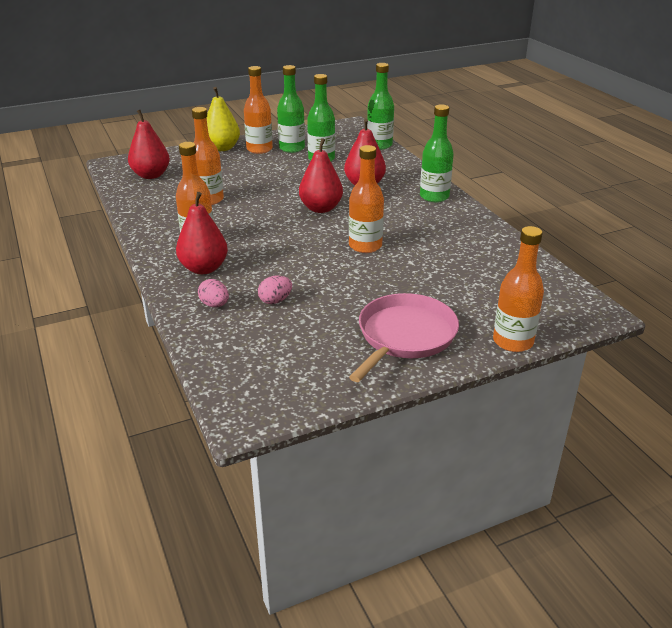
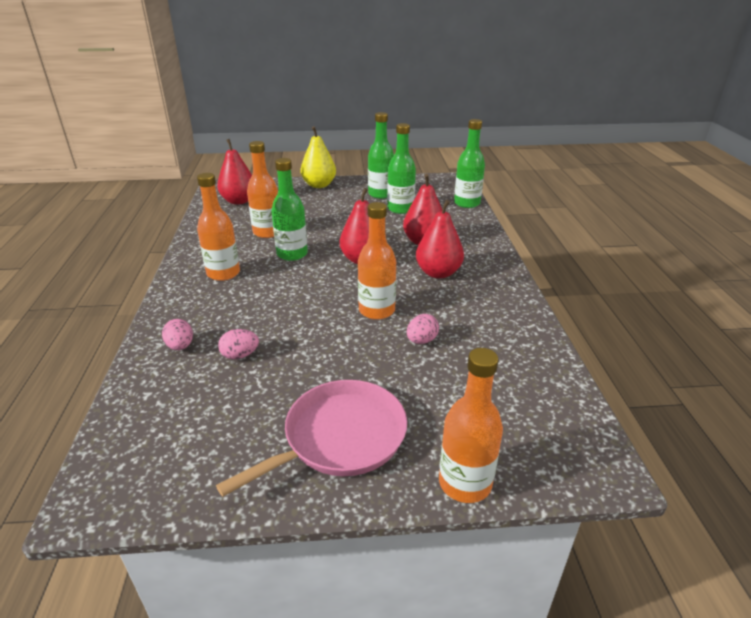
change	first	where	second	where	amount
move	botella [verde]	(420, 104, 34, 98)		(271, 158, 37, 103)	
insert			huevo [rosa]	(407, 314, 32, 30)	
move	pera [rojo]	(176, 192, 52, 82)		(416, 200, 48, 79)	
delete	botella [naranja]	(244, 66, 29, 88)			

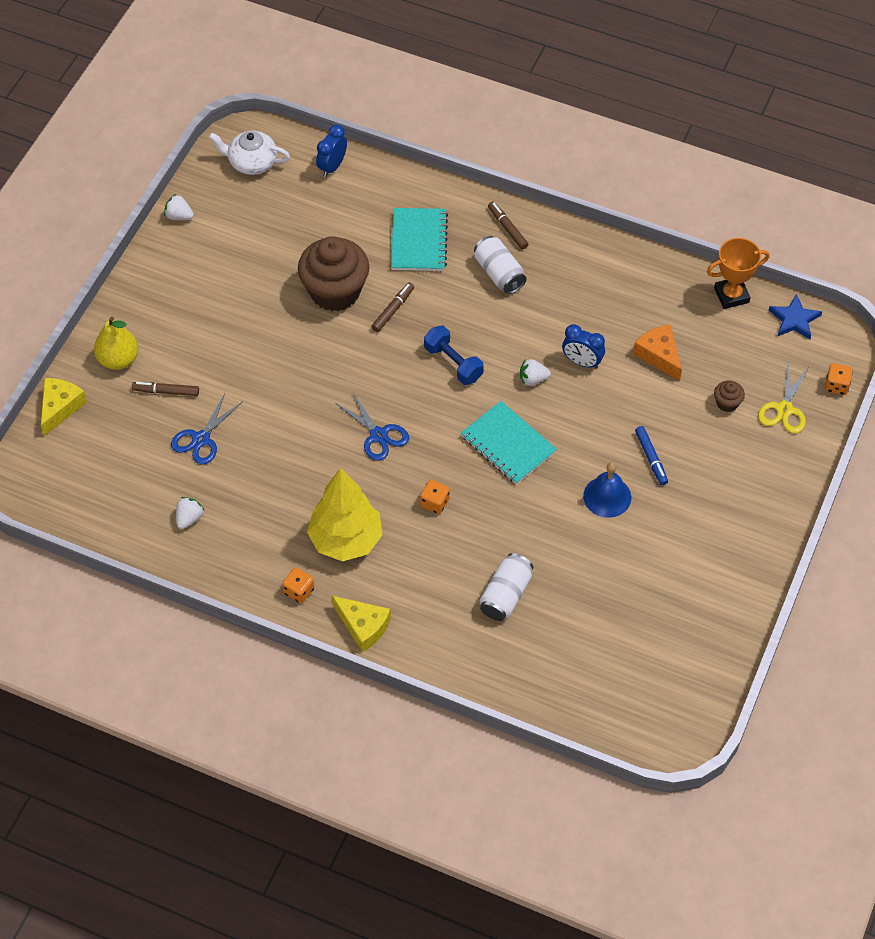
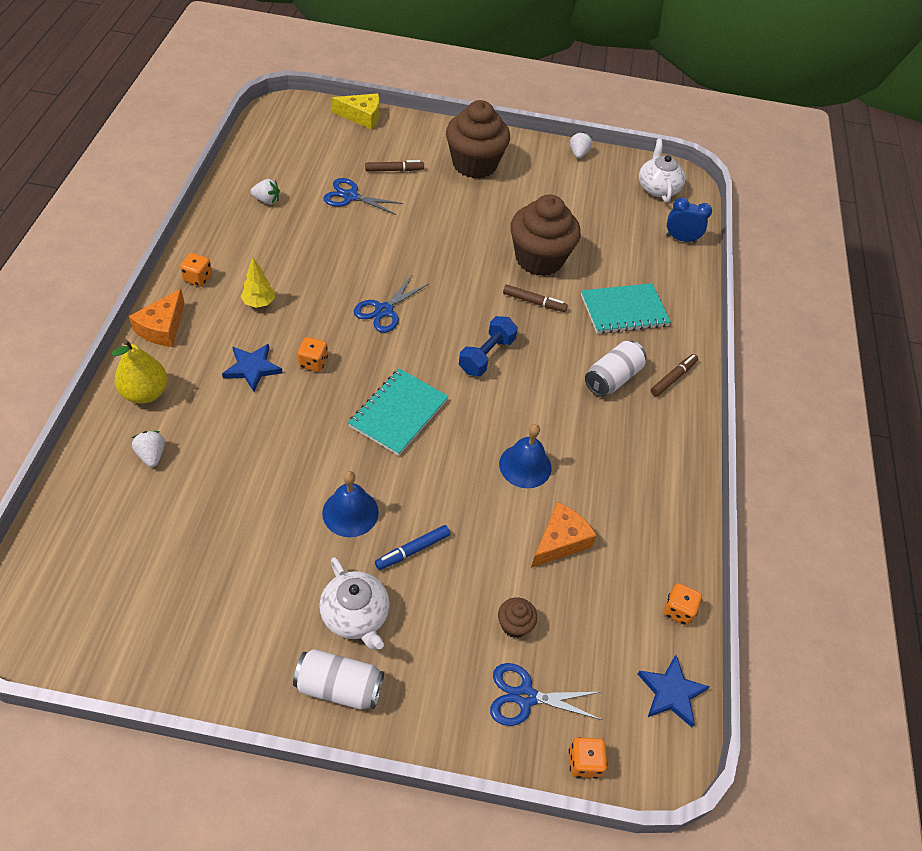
change	first	where	second	where	amount
move	pera [amarillo]	(94, 317, 44, 53)		(111, 339, 57, 65)	
recolor	queso [amarillo]	(332, 596, 59, 56)	queso [naranja]	(129, 289, 56, 58)	
move	fresa [blanco]	(520, 359, 31, 27)		(132, 431, 33, 36)	
insert			estrella [azul]	(222, 344, 61, 48)	
resize	árbol [amarillo]	(307, 468, 76, 93)		(241, 258, 34, 50)	x0.46
move	lata [blanco]	(480, 553, 53, 68)		(293, 649, 91, 61)	
insert			tetera [blanco]	(319, 557, 71, 93)	
rotate	rotulador [marrón]	(132, 382, 67, 14)		(365, 160, 59, 12)	90 degrees clockwise
insert			magdalena [marrón]	(446, 100, 64, 79)	
recolor	tijeras [amarillo]	(758, 362, 51, 71)	tijeras [azul]	(490, 663, 112, 63)	
replace	despertador [azul]	(562, 324, 43, 44)	campana [azul]	(499, 424, 52, 64)	
replace	trofeo [naranja]	(707, 238, 62, 71)	dado [naranja]	(663, 583, 39, 42)	

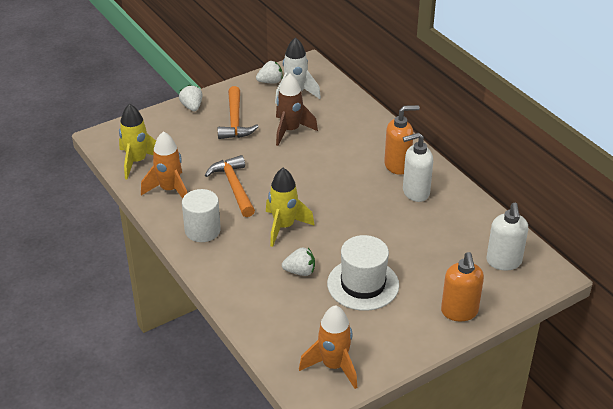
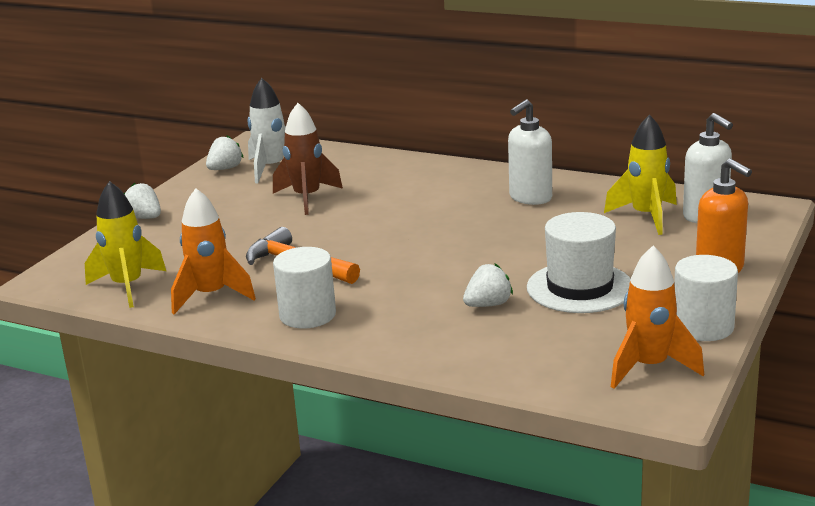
change	first	where	second	where	amount
move	cohete [amarillo]	(266, 168, 49, 79)		(604, 114, 73, 121)	
insert			cilindro [blanco]	(674, 255, 64, 86)	
delete	martillo [naranja]	(218, 86, 41, 53)			
delete	dispensador de jabón [naranja]	(384, 105, 36, 70)			

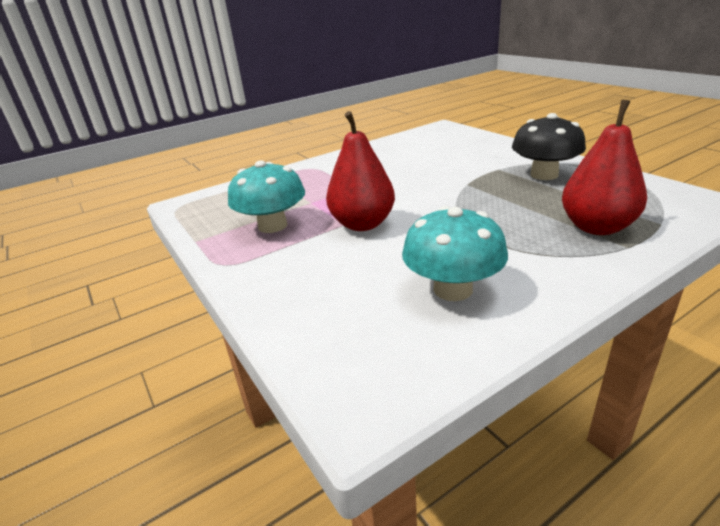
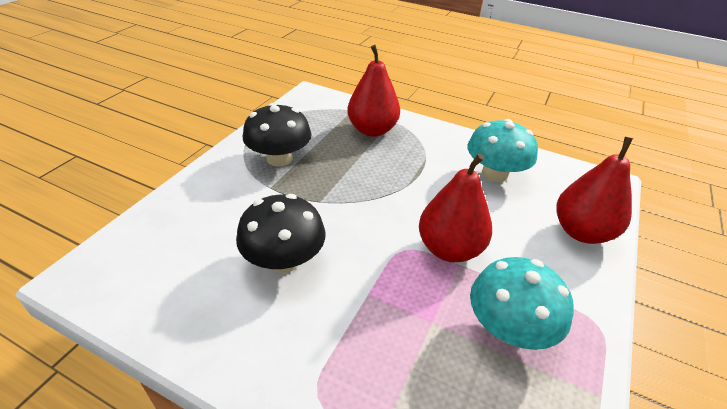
change	first	where	second	where	amount
insert			seta [negro]	(236, 194, 90, 79)	
insert			pera [rojo]	(557, 137, 76, 107)	

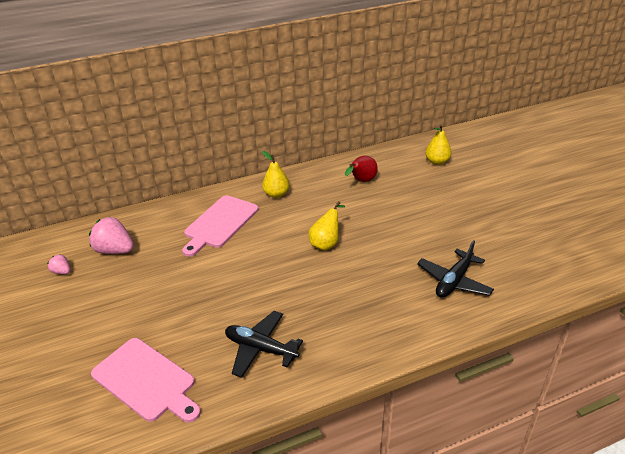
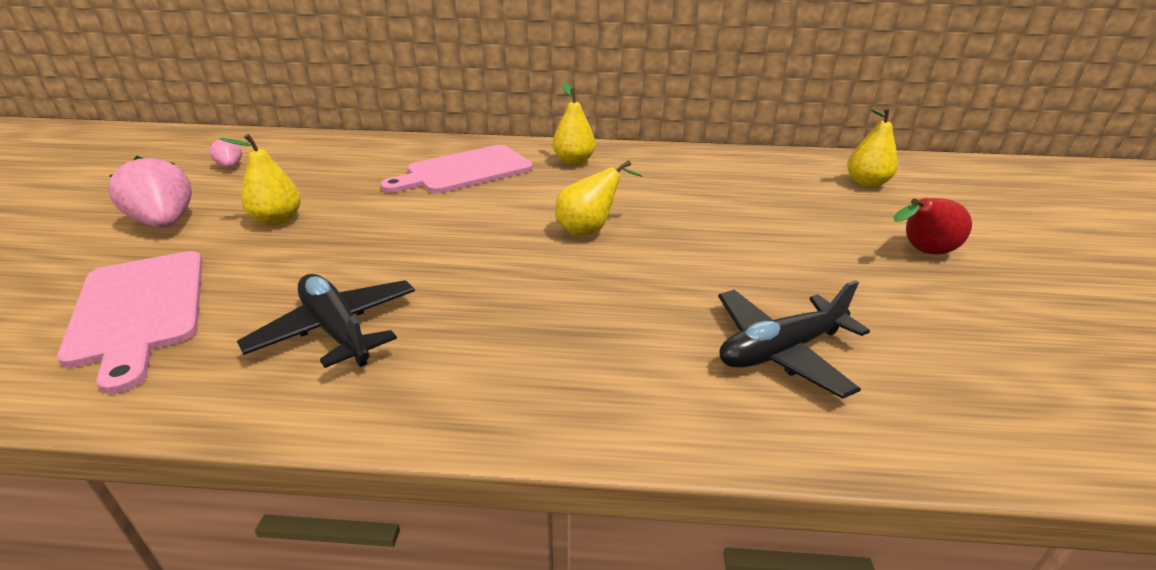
change	first	where	second	where	amount
move	fresa [rosa]	(89, 217, 45, 37)		(108, 156, 84, 72)	
insert			pera [amarillo]	(219, 134, 82, 92)	
move	pera [rojo]	(345, 156, 33, 26)		(893, 198, 79, 56)	

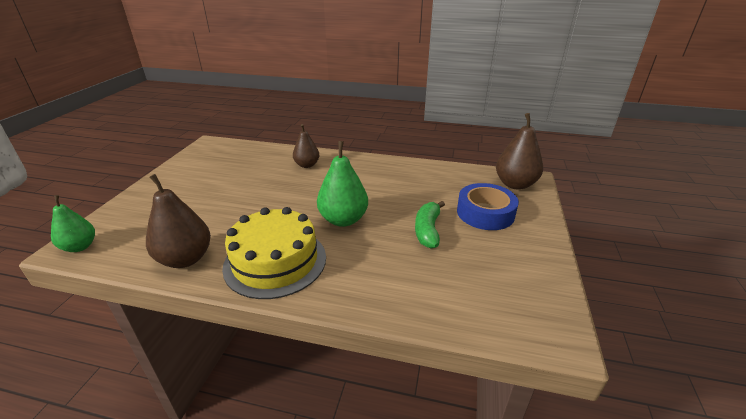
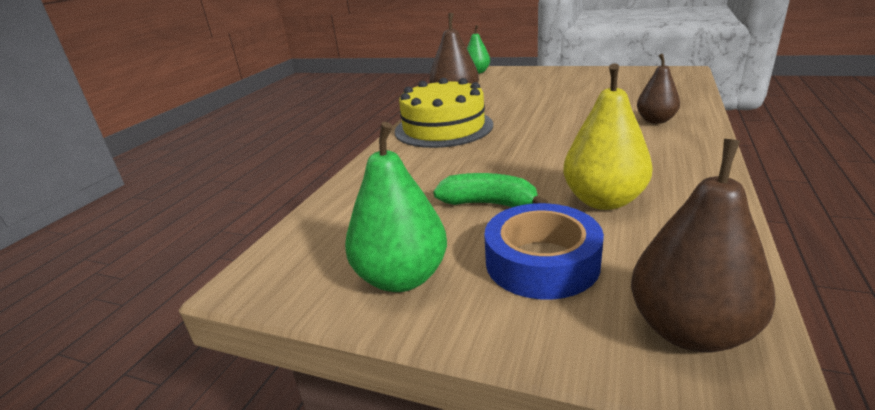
change	first	where	second	where	amount
move	pera [verde]	(317, 141, 51, 86)		(345, 122, 102, 170)	
insert			pera [amarillo]	(563, 63, 90, 147)	

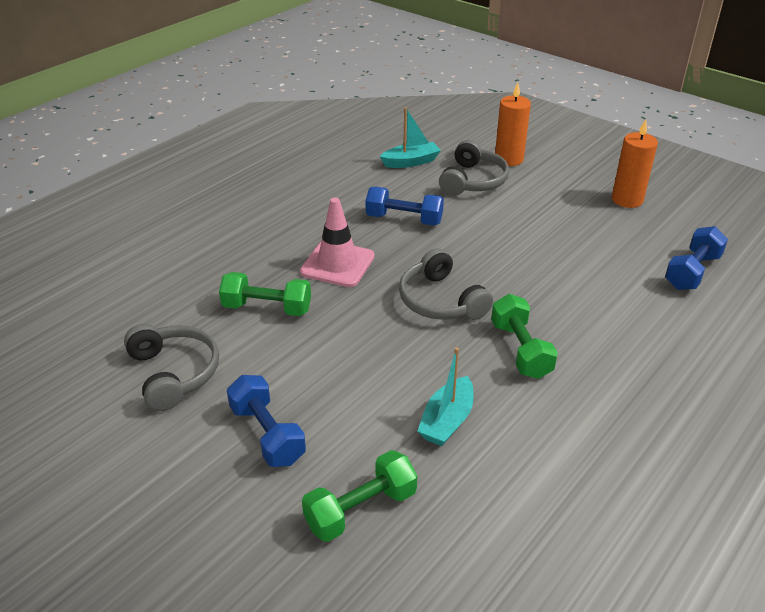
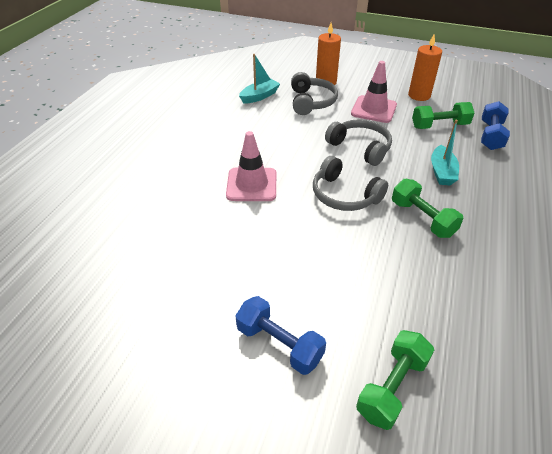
change	first	where	second	where	amount
move	auriculares [gris]	(124, 324, 95, 87)		(325, 119, 67, 47)	
insert			cono de tráfico [rosa]	(351, 61, 46, 62)	
move	mancuerna [verde]	(219, 272, 92, 44)		(412, 102, 62, 27)	
move	barco [turquesa]	(418, 347, 56, 99)		(431, 119, 28, 66)	
delete	mancuerna [azul]	(366, 187, 78, 39)			

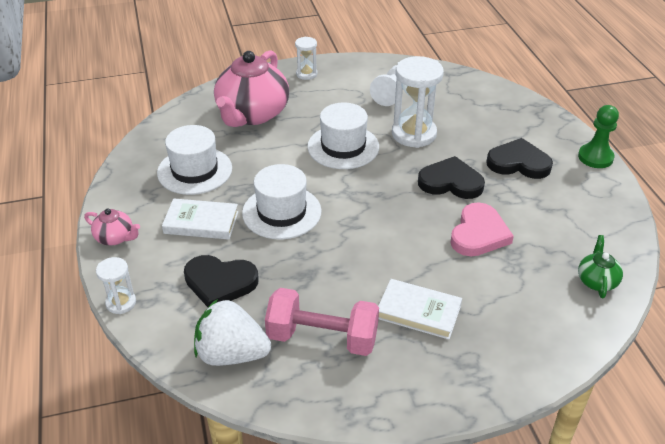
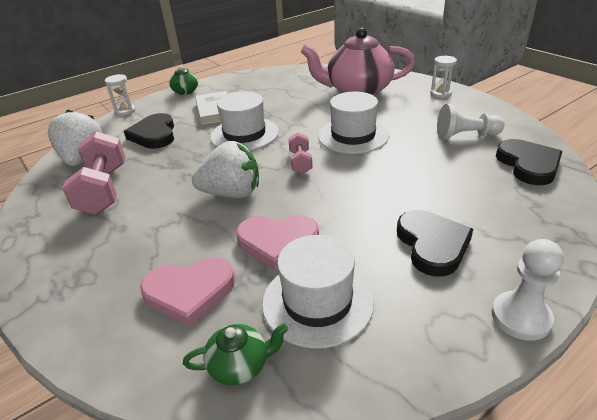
change	first	where	second	where	amount
insert			corazón [rosa]	(140, 257, 95, 70)	
recolor	tetera [rosa]	(84, 208, 56, 37)	tetera [verde]	(169, 66, 29, 29)	
insert			fresa [blanco]	(192, 141, 67, 57)	
move	sombrero [blanco]	(157, 125, 75, 70)		(262, 235, 112, 114)	
insert			mancuerna [rosa]	(288, 132, 25, 42)	
recolor	peón [verde]	(578, 105, 41, 63)	peón [blanco]	(492, 239, 72, 102)	
move	corazón [negro]	(418, 156, 67, 43)		(496, 139, 66, 46)	
delete	libro [blanco]	(378, 279, 84, 60)			
delete	reloj de arena [blanco]	(392, 56, 52, 92)			

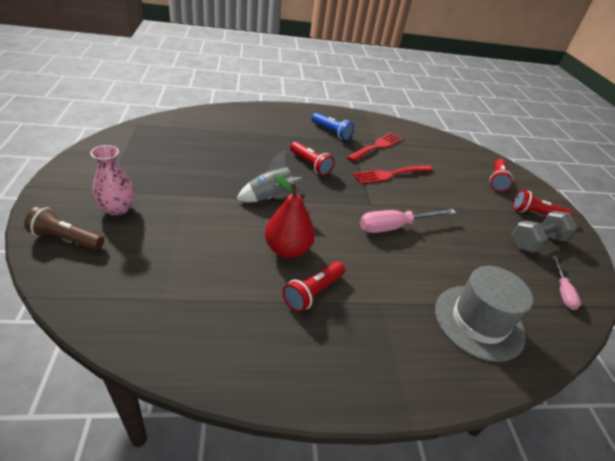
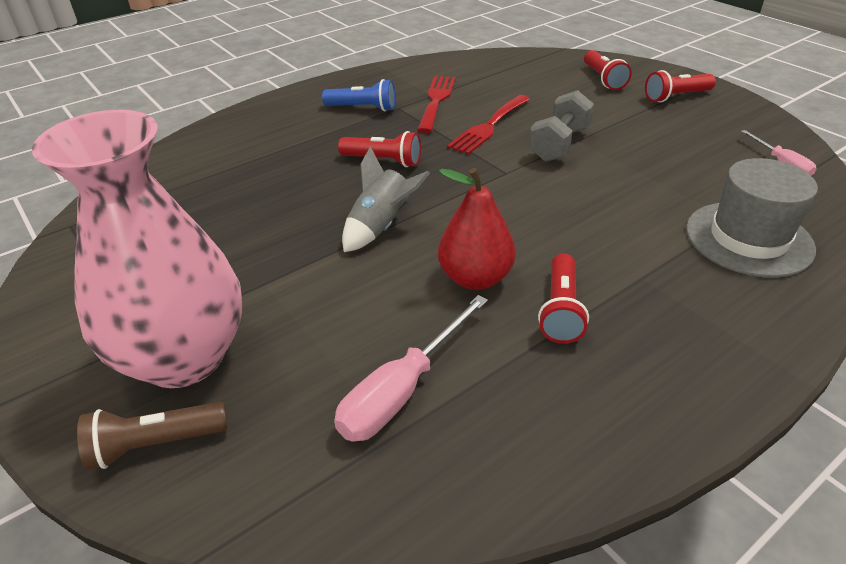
change	first	where	second	where	amount
resize	florero [rosa]	(90, 145, 45, 71)		(32, 110, 211, 278)	x2.06
move	destornillador [rosa]	(360, 209, 96, 24)		(334, 295, 154, 147)	
move	mancuerna [gris]	(512, 211, 65, 42)		(529, 90, 65, 72)	

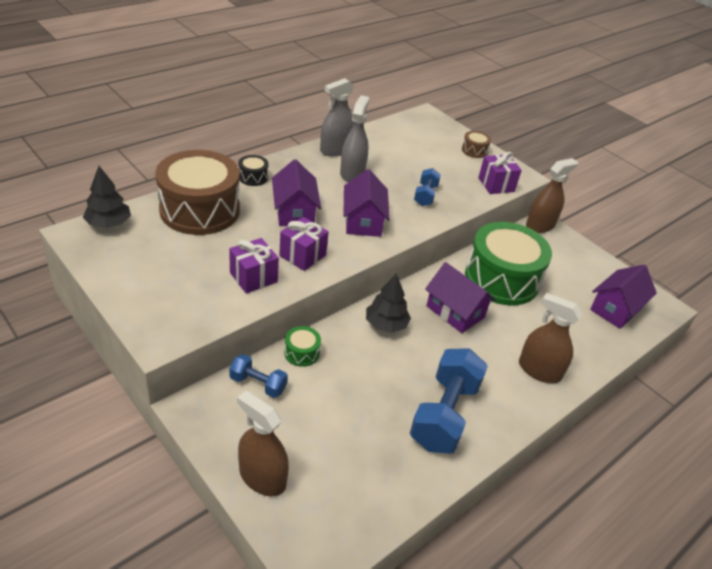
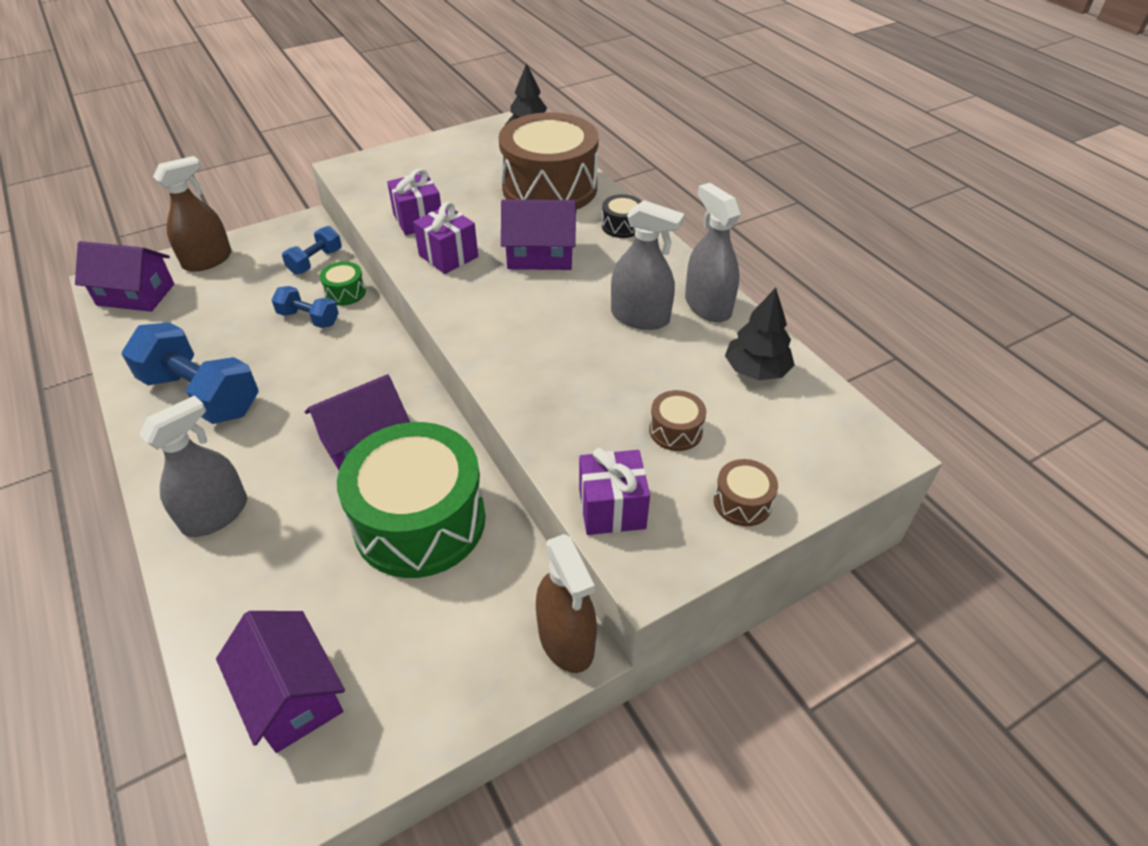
change	first	where	second	where	amount
move	casa [morado]	(343, 169, 47, 68)		(75, 241, 99, 71)	
recolor	pulverizador [marrón]	(519, 293, 63, 90)	pulverizador [gris]	(139, 395, 108, 142)	
move	mancuerna [azul]	(414, 168, 27, 38)		(272, 286, 67, 42)	
insert			tambor [marrón]	(649, 390, 57, 61)	
move	árbol [negro]	(366, 273, 45, 60)		(725, 288, 69, 92)	

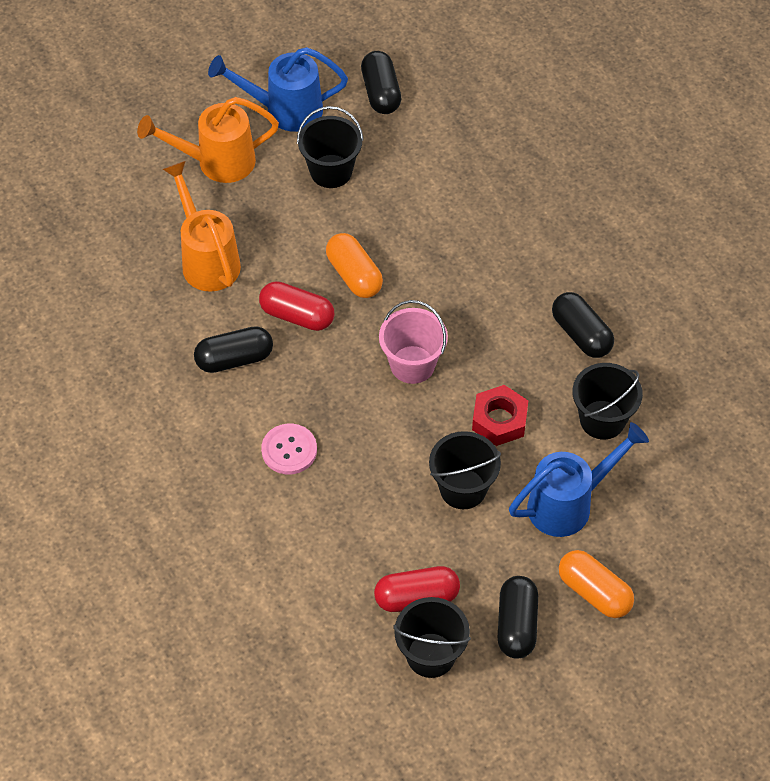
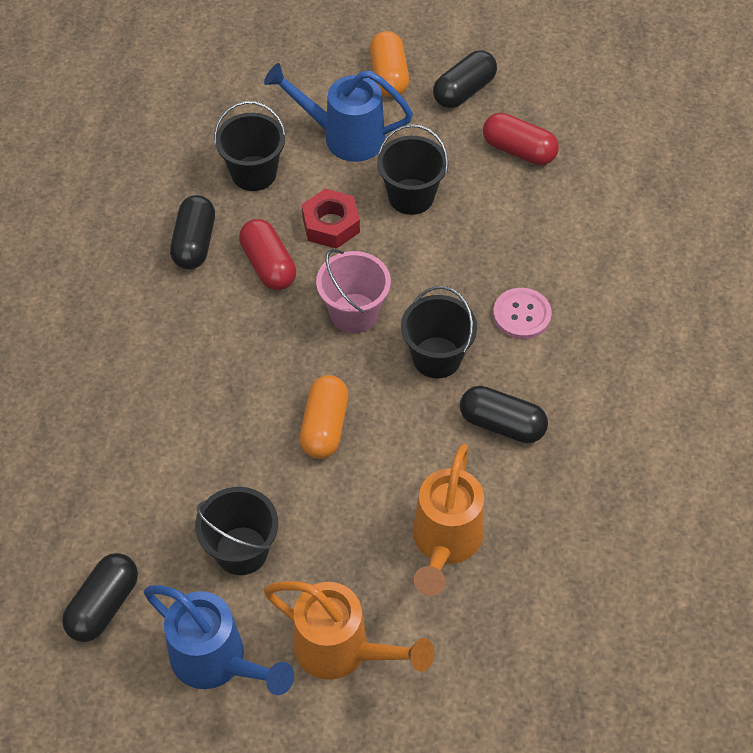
change	first	where	second	where	amount
move	cápsula [rojo]	(259, 281, 76, 50)		(239, 219, 57, 71)	
move	balde [negro]	(393, 597, 78, 81)		(401, 286, 76, 92)	

